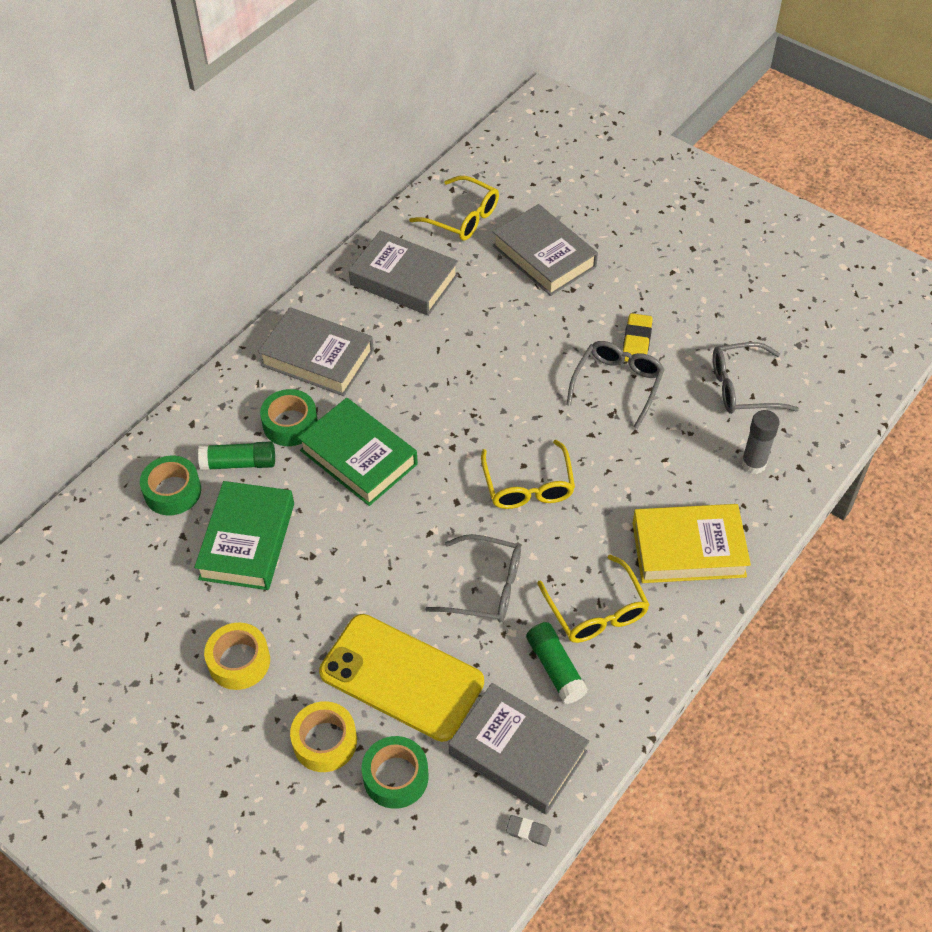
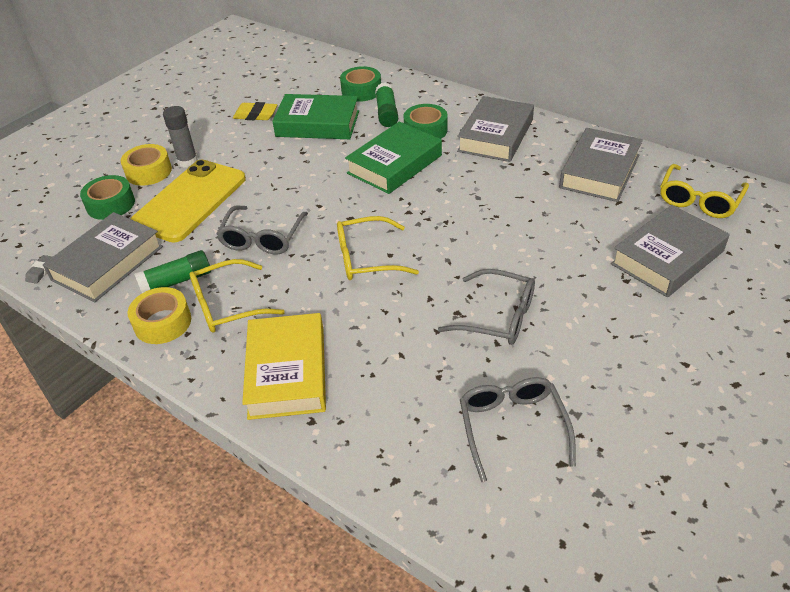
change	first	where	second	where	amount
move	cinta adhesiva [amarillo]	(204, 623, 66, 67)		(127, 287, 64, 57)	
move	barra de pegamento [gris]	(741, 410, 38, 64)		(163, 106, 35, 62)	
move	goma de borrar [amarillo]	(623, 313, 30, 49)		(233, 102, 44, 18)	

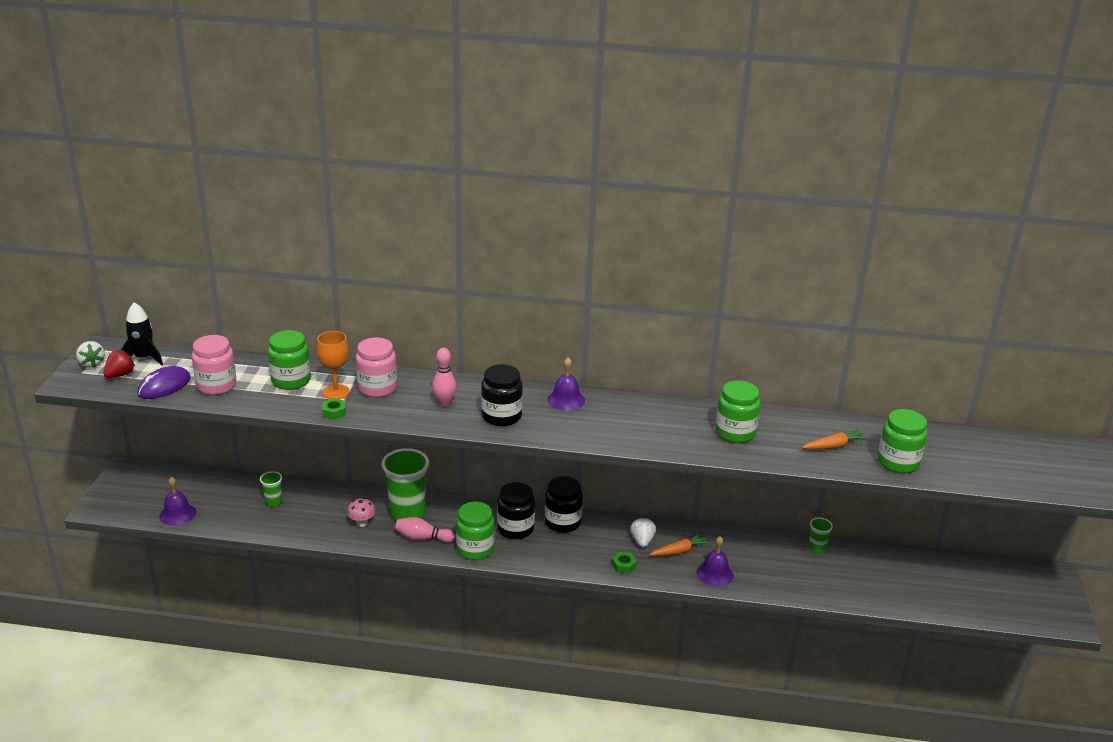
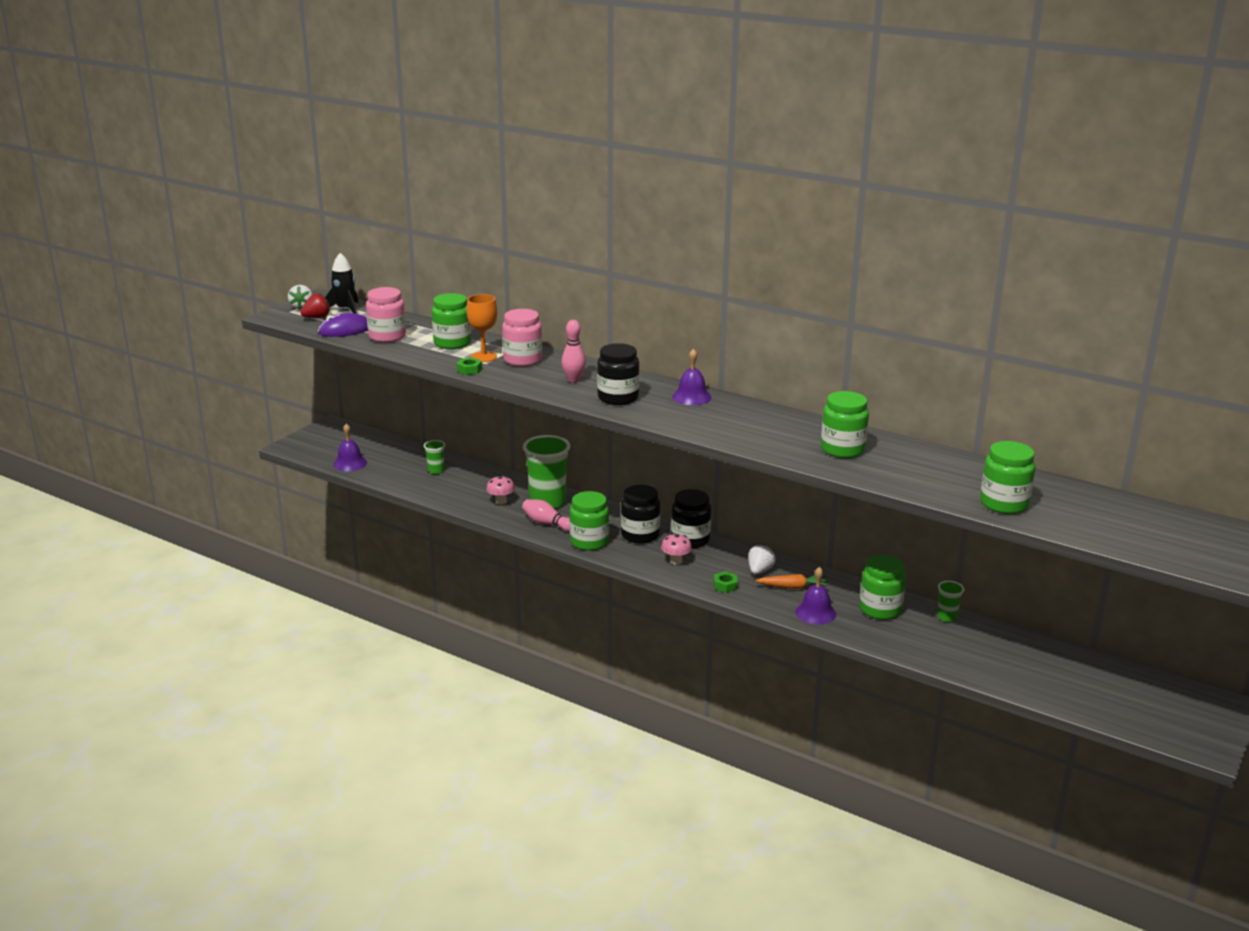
change	first	where	second	where	amount
insert			seta [rosa]	(661, 533, 31, 32)	
insert			tarro [verde]	(859, 555, 47, 65)	
delete	zanahoria [naranja]	(802, 429, 67, 20)			

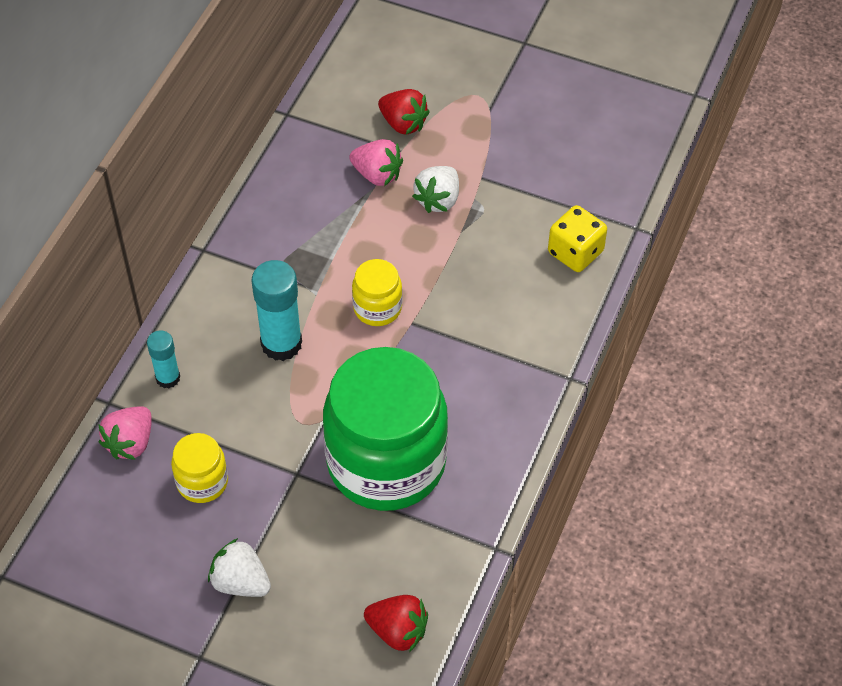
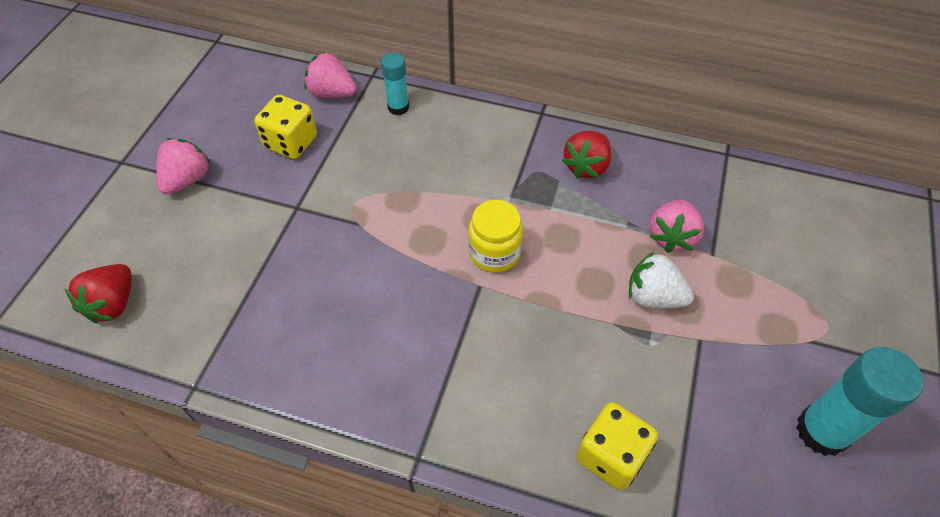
change	first	where	second	where	amount
recolor	fresa [blanco]	(208, 538, 63, 59)	fresa [rosa]	(156, 138, 55, 57)	
replace	tarro [amarillo]	(171, 433, 57, 70)	dado [amarillo]	(254, 95, 63, 64)	
move	fresa [rojo]	(378, 89, 52, 45)		(562, 131, 50, 48)	
move	barra de pegamento [turquesa]	(252, 260, 50, 101)		(796, 347, 127, 109)	
delete	tarro [verde]	(323, 347, 125, 164)			

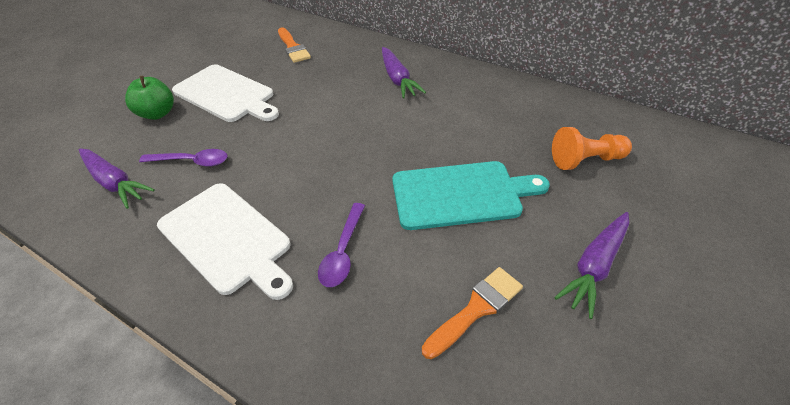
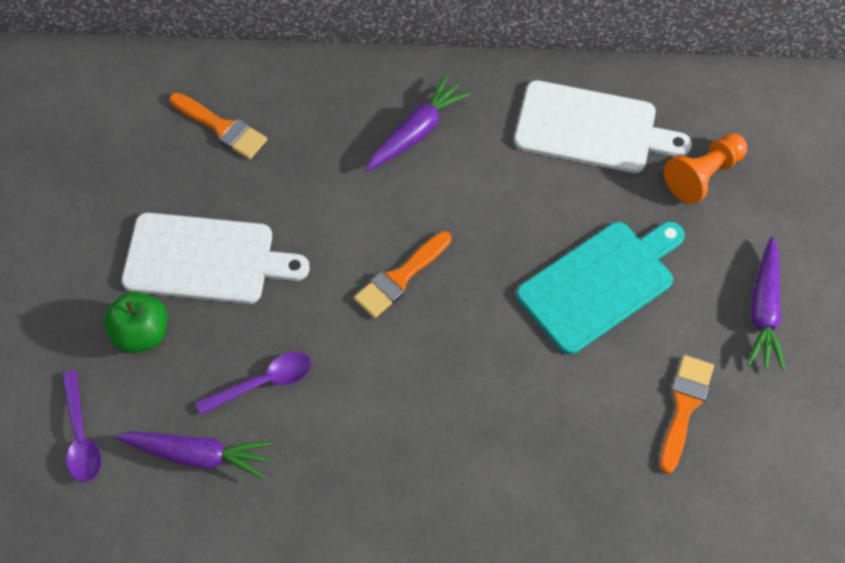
change	first	where	second	where	amount
move	cuchara [morado]	(318, 203, 47, 84)		(62, 371, 39, 111)	
insert			pincel [naranja]	(354, 231, 97, 87)	
rotate	zanahoria [morado]	(382, 47, 44, 52)		(365, 75, 106, 96)	90 degrees counterclockwise
move	tabla de cortar [blanco]	(157, 183, 136, 117)		(514, 80, 178, 93)	

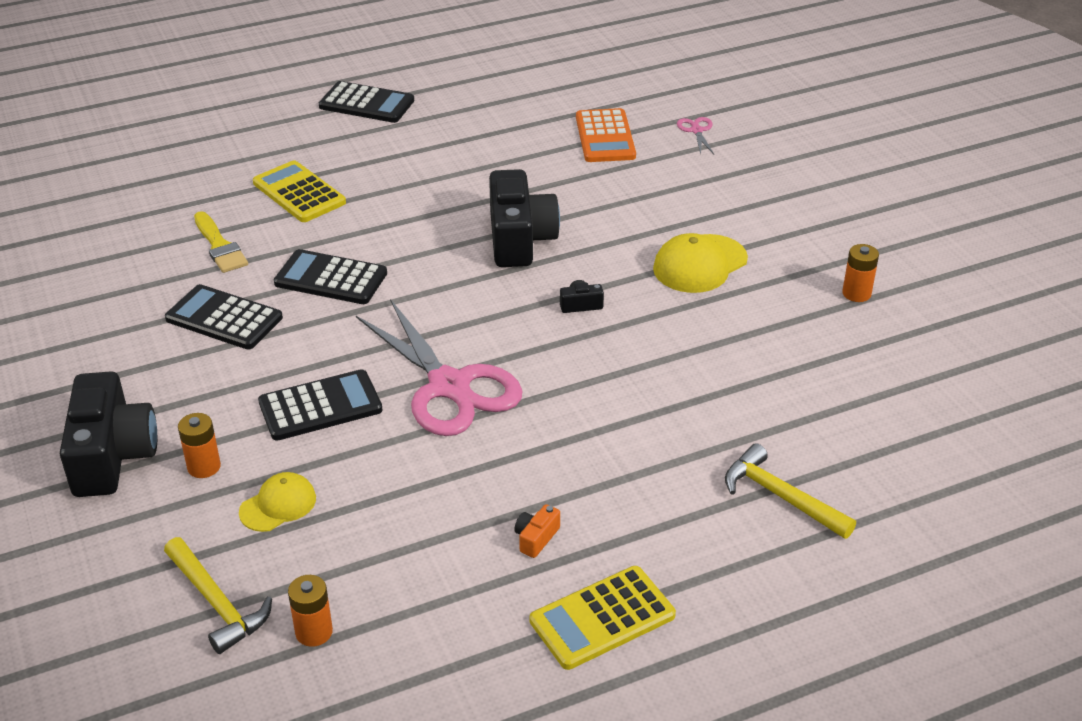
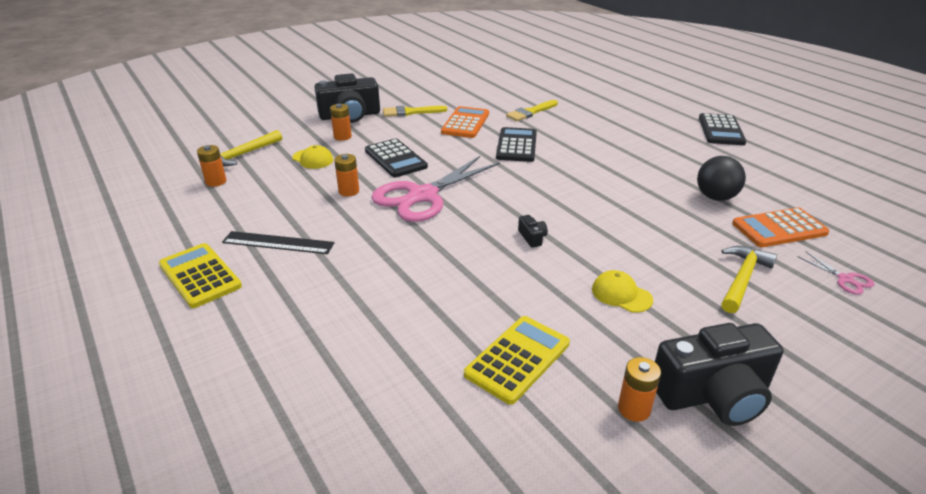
change	first	where	second	where	amount
replace	cámara [naranja]	(514, 504, 46, 54)	regla [negro]	(222, 231, 113, 23)	
insert			pila [naranja]	(334, 154, 25, 42)	
insert			pincel [amarillo]	(383, 106, 64, 11)	
recolor	calculadora [negro]	(165, 284, 118, 65)	calculadora [naranja]	(441, 106, 48, 32)	
move	calculadora [amarillo]	(253, 160, 93, 62)		(464, 316, 106, 89)	
resize	gorra [amarillo]	(653, 233, 95, 60)		(592, 270, 61, 43)	x0.64
move	cámara [negro]	(489, 169, 71, 98)		(655, 323, 128, 103)	
insert			pelota [negro]	(697, 156, 49, 45)	
move	martillo [amarillo]	(725, 443, 131, 96)		(721, 246, 56, 67)	
rotate	tijeras [rosa]	(677, 117, 37, 38)		(797, 251, 77, 44)	75 degrees clockwise

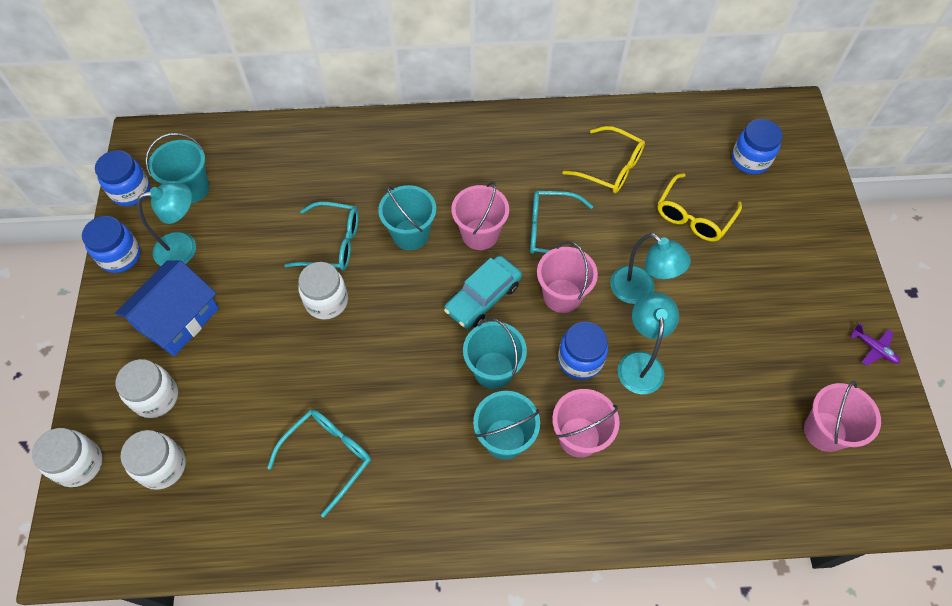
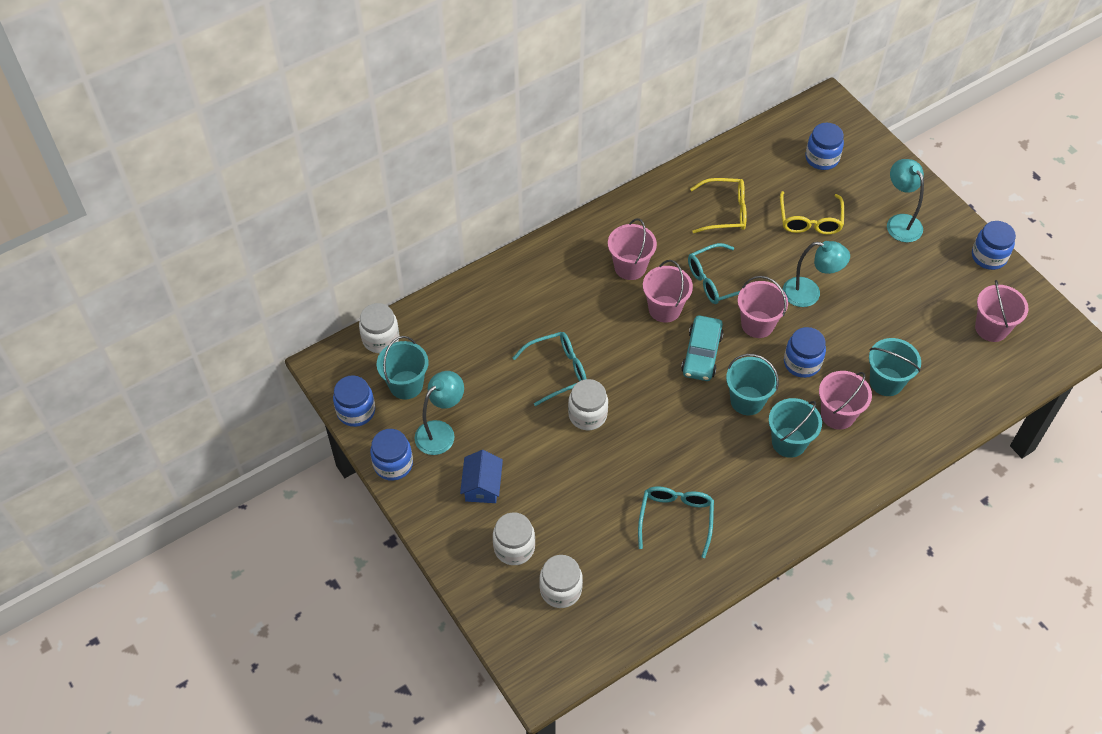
change	first	where	second	where	amount
move	tarro [blanco]	(32, 428, 71, 59)		(359, 303, 40, 50)	
resize	casa [azul]	(115, 260, 104, 96)		(460, 450, 43, 53)	x0.64
insert			balde [rosa]	(608, 218, 49, 62)	
move	balde [turquesa]	(378, 185, 58, 65)		(869, 338, 52, 58)	
move	lámpara [turquesa]	(617, 292, 62, 102)		(887, 159, 37, 83)	
replace	avión [morado]	(850, 324, 50, 42)	tarro [azul]	(972, 221, 44, 49)	

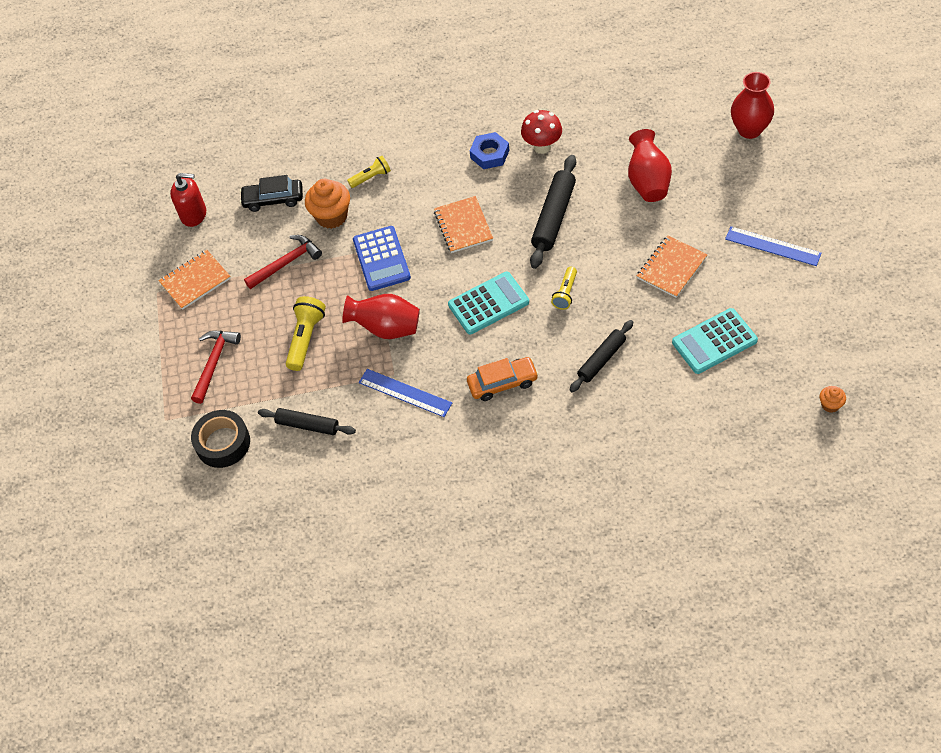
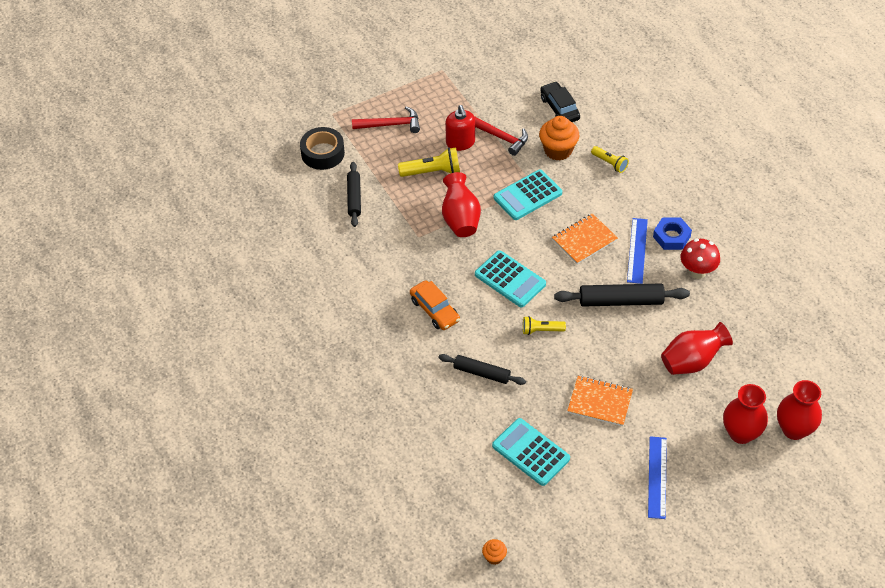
change	first	where	second	where	amount
move	dispensador de jabón [rojo]	(170, 173, 36, 54)		(445, 105, 30, 46)	
recolor	calculadora [azul]	(353, 226, 58, 65)	calculadora [turquesa]	(494, 169, 68, 51)	
move	regla [azul]	(359, 369, 93, 48)		(627, 218, 21, 66)	
insert			florero [rojo]	(723, 384, 45, 60)	
delete	cuaderno [naranja]	(158, 250, 73, 60)			

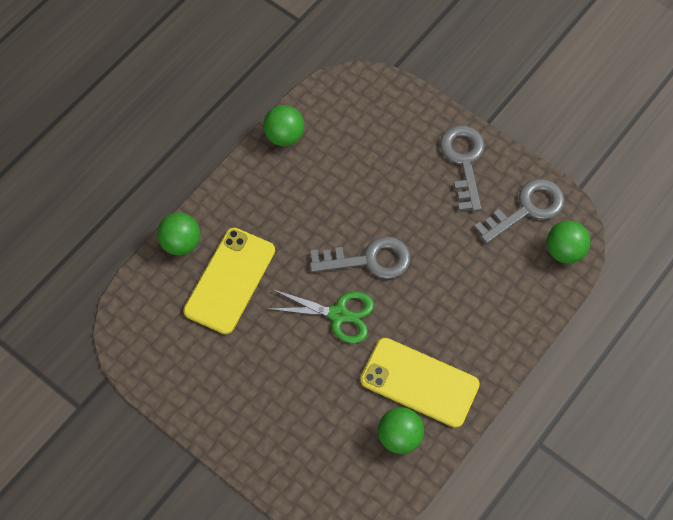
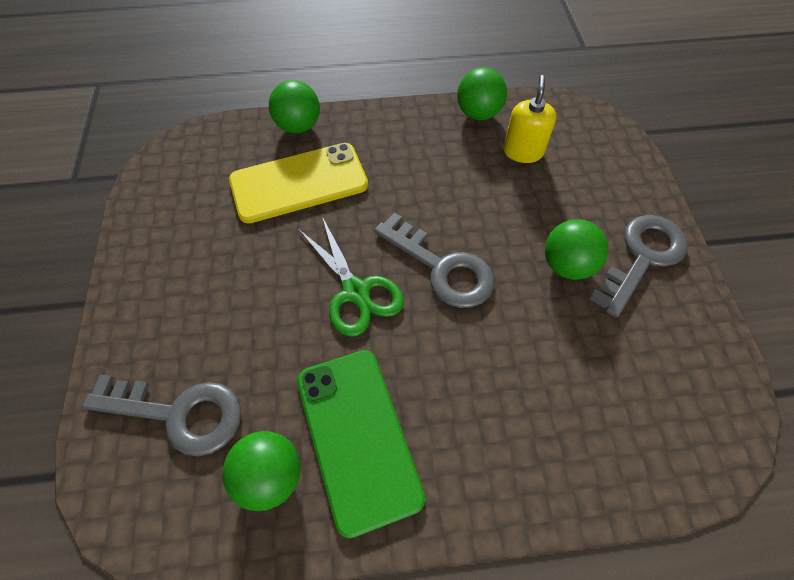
change	first	where	second	where	amount
move	llave [gris]	(474, 179, 91, 65)		(82, 374, 159, 82)	
recolor	móvil [amarillo]	(360, 338, 120, 90)	móvil [verde]	(297, 350, 128, 188)	
insert			dispensador de jabón [amarillo]	(503, 75, 53, 88)	
move	pelota [verde]	(547, 220, 44, 44)		(545, 219, 63, 61)	

